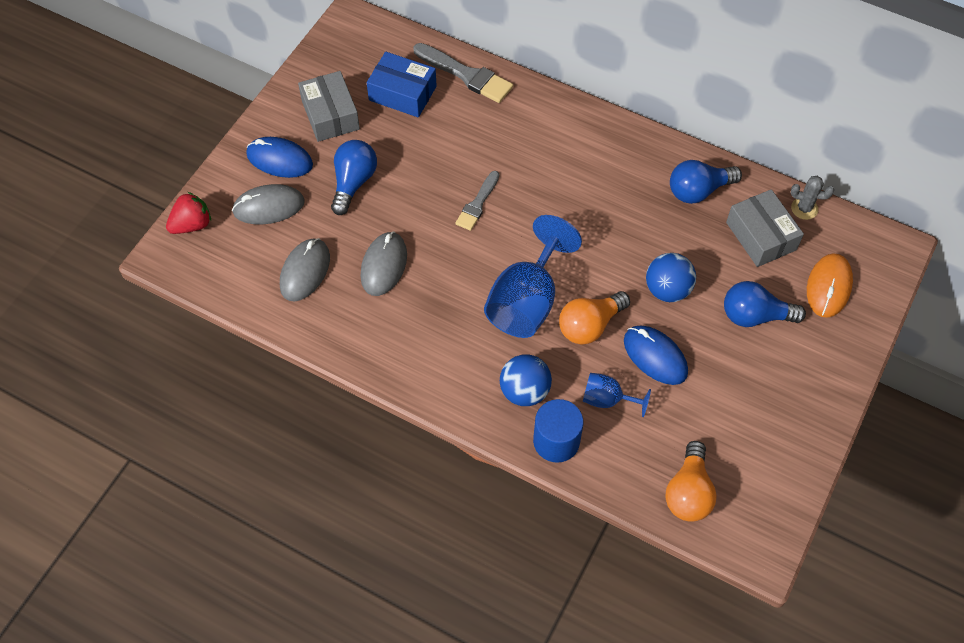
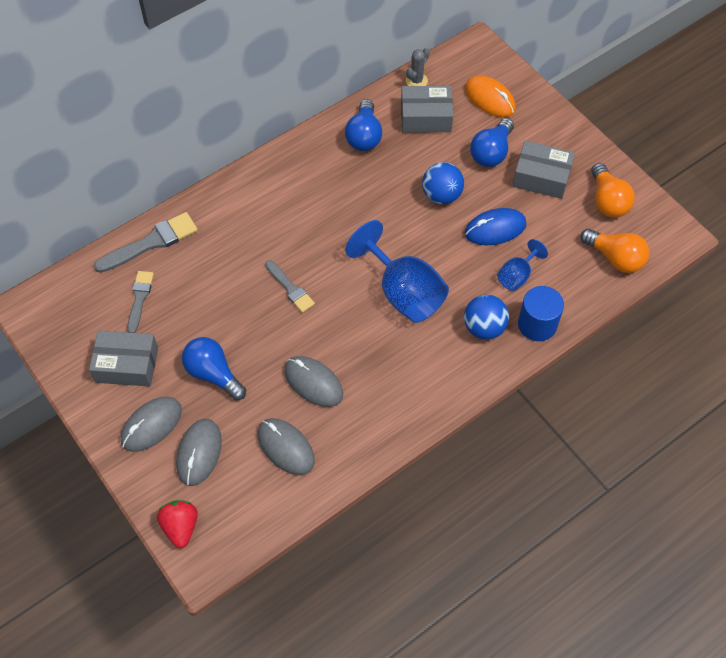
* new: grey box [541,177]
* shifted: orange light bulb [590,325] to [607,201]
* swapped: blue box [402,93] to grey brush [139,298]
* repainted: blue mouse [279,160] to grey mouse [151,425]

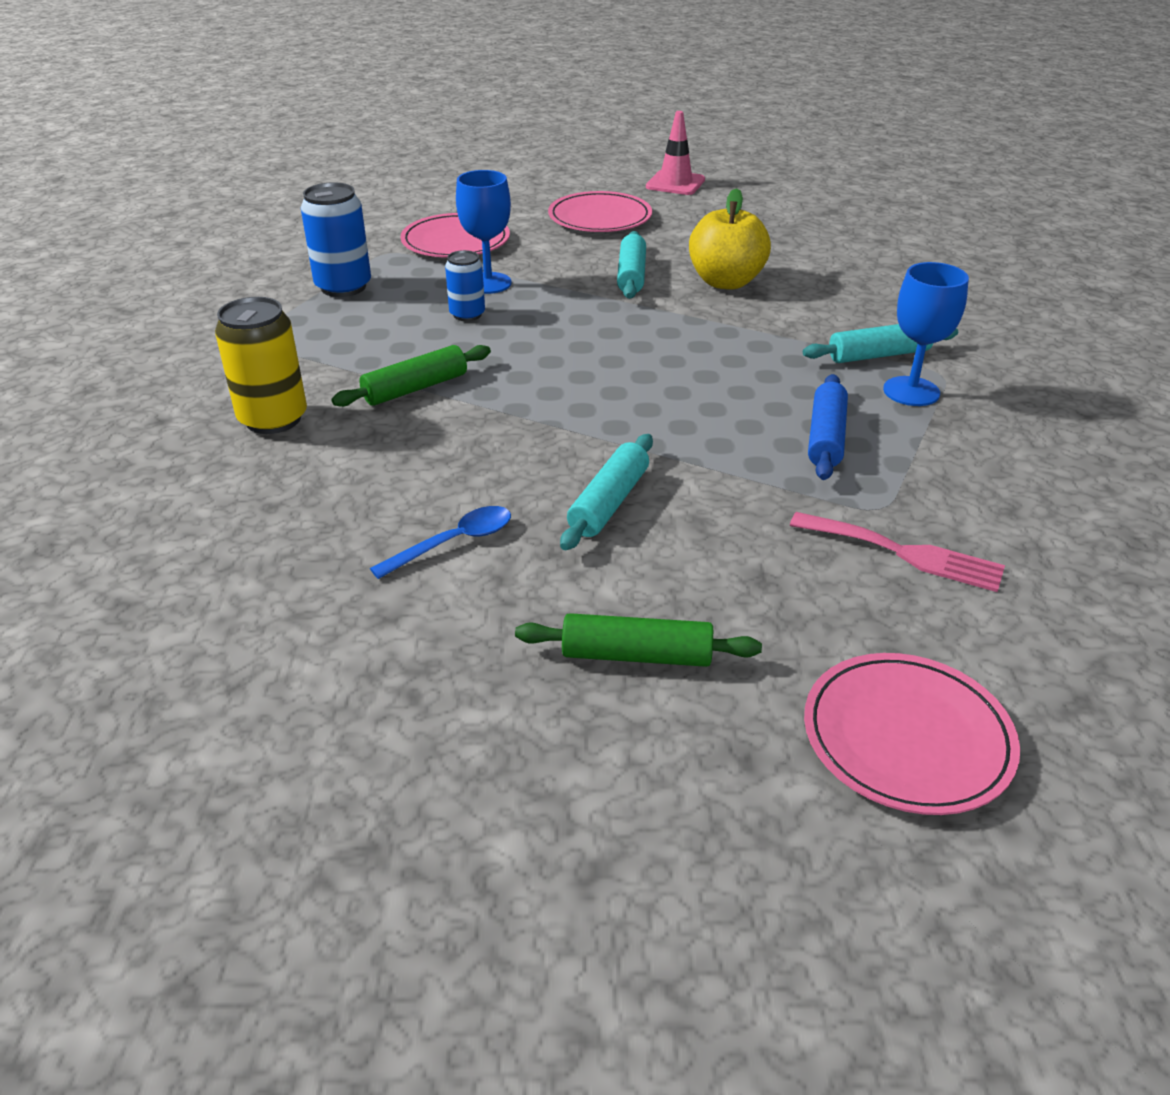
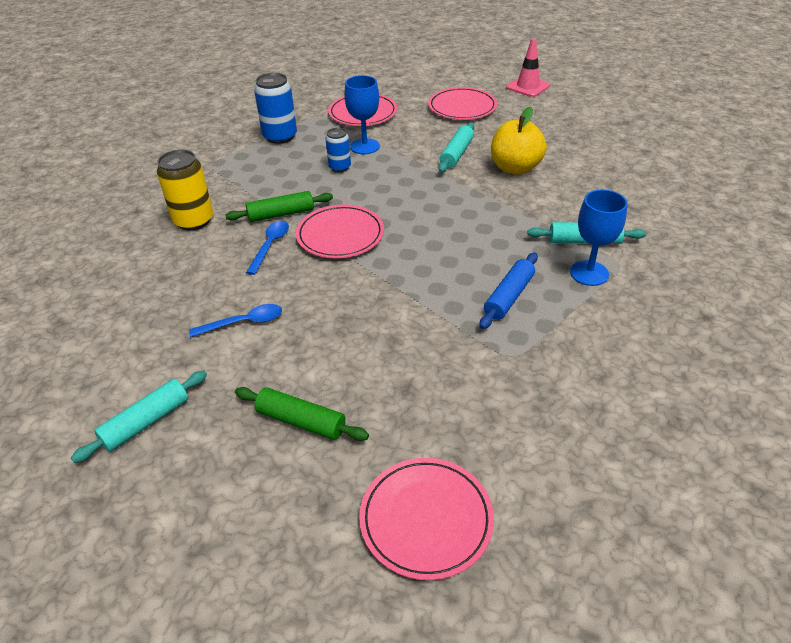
* gone: pink fork [904,553]
* new: blue spoon [270,246]
* new: pink plate [340,235]
* shifted: turquoise rolling pin [609,503] to [146,422]

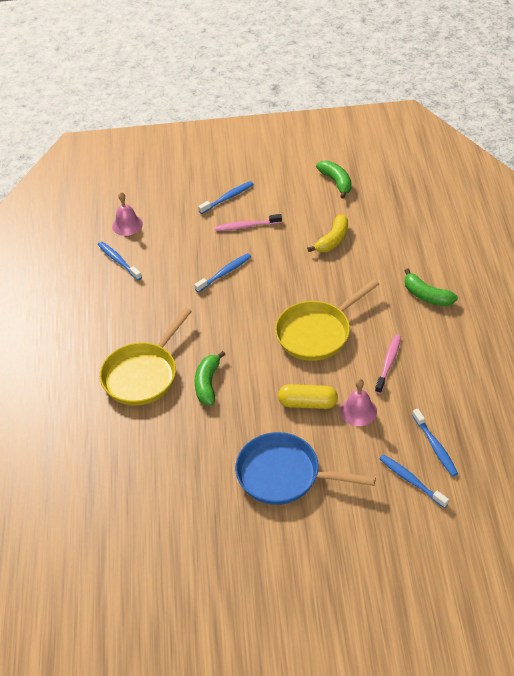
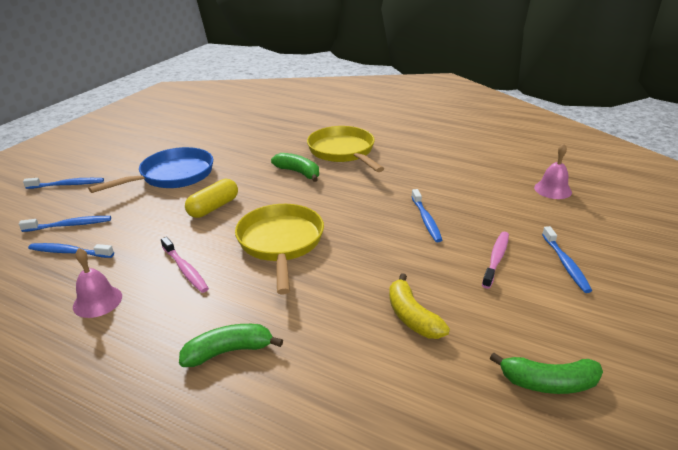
* shifted: blue toothbrush [118,261] to [67,185]
* shifted: pink bell [358,411] to [97,301]

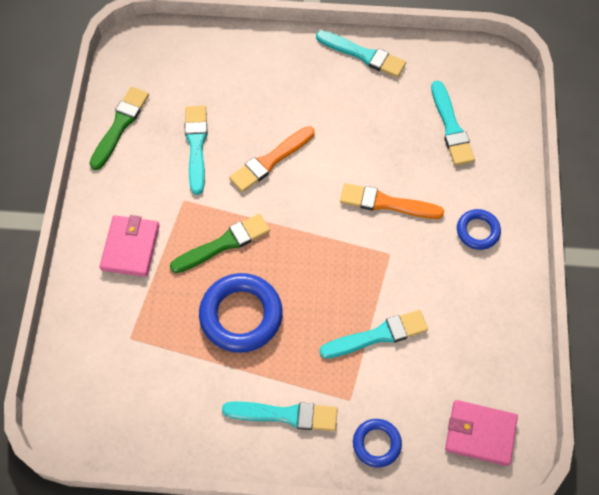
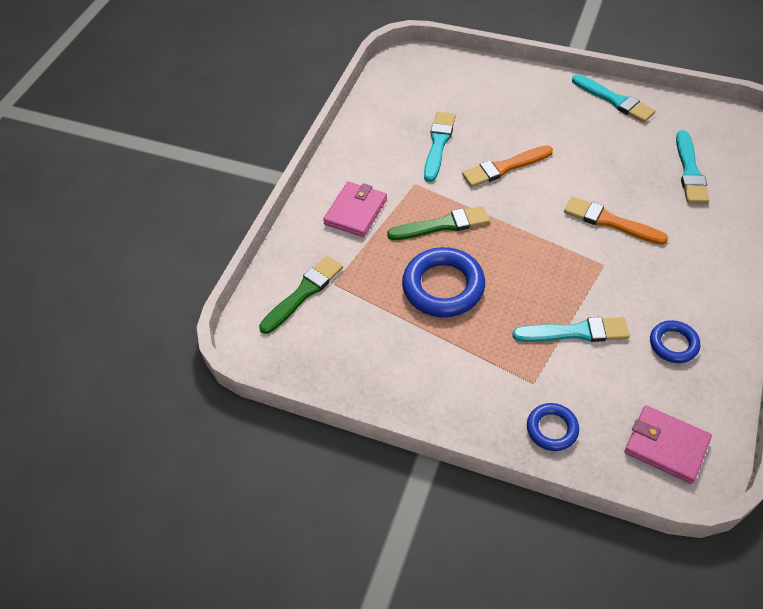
* gone: turquoise brush [285,415]
* shifted: green brush [120,125] to [303,293]
* shifted: blue ring [477,231] to [673,344]

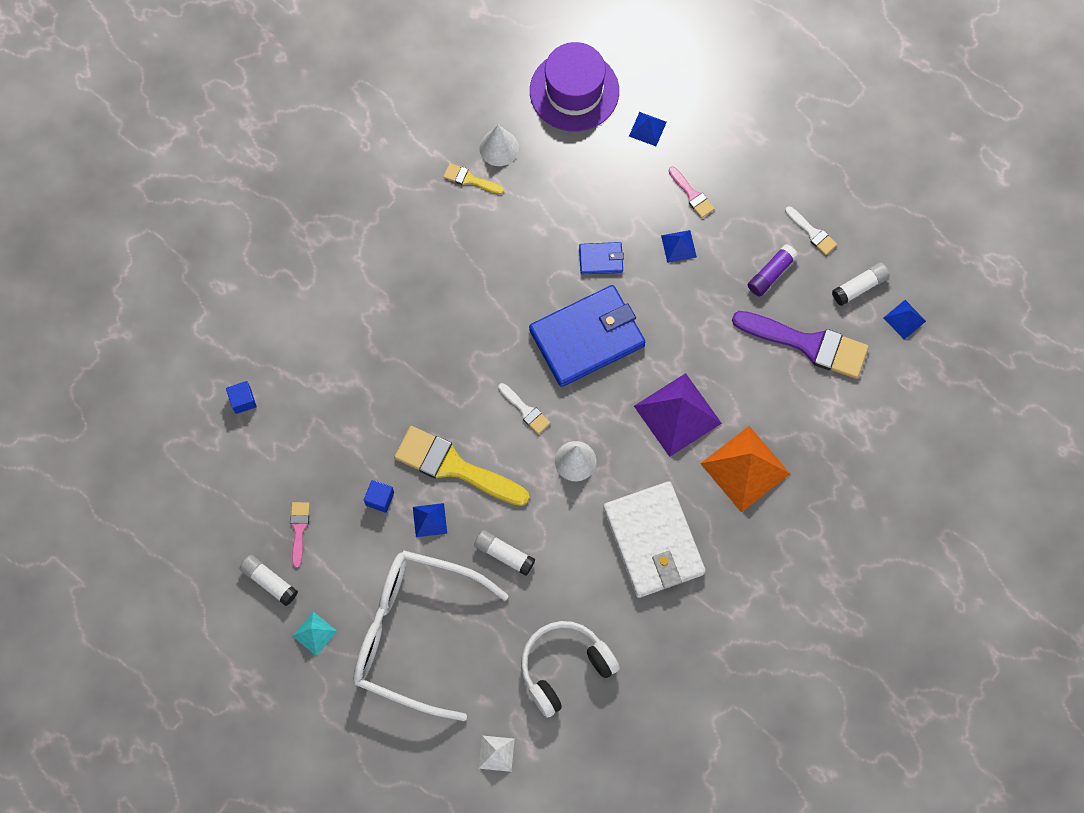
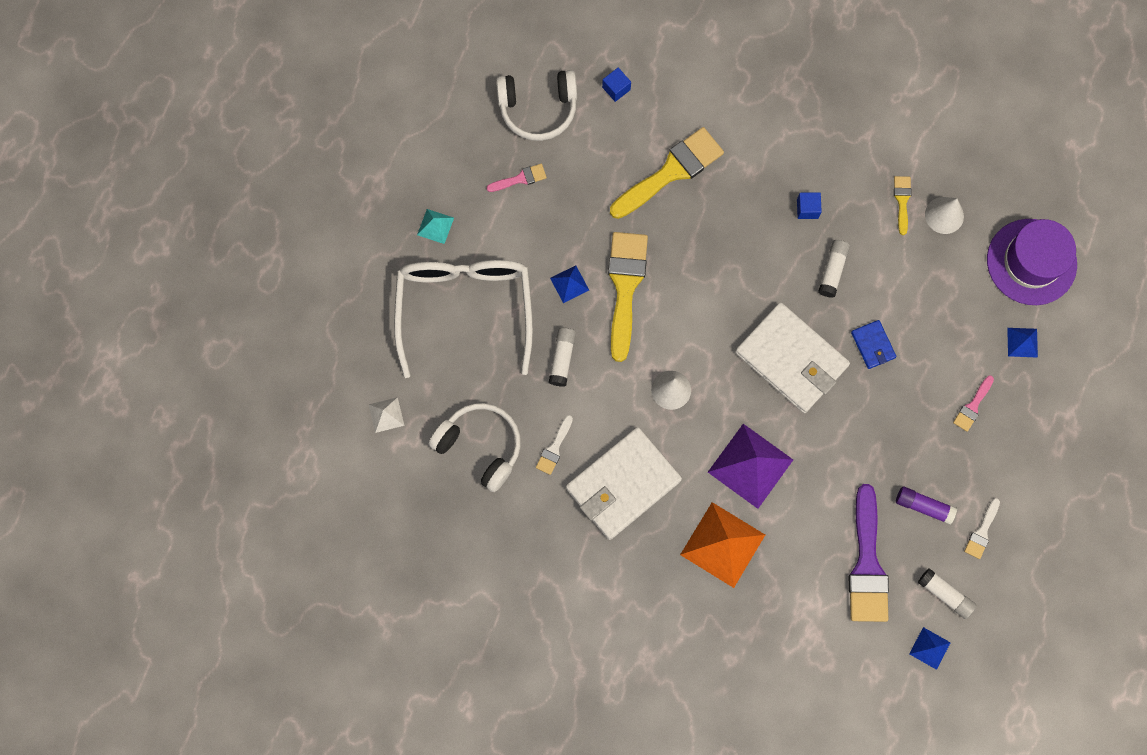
* gone: blue pyramid [678,246]
* new: white headphones [538,108]
* new: yellow brush [671,172]
* shifted: white glue stick [269,581] to [832,270]
* shifted: blue cube [380,499] to [807,209]
* shifted: white brush [525,410] to [554,448]
* repainted: blue wallet [587,338] to white wallet [791,359]

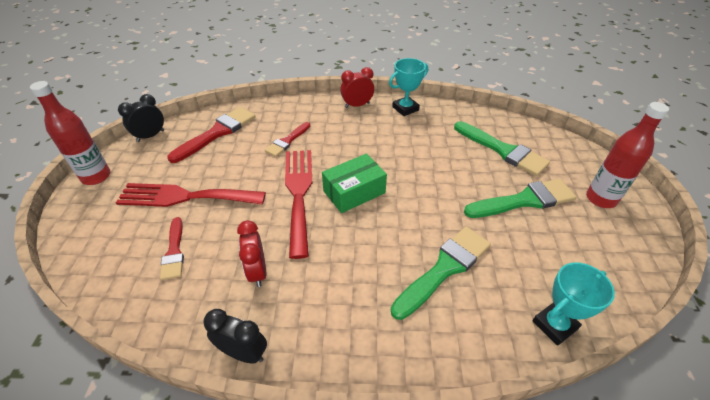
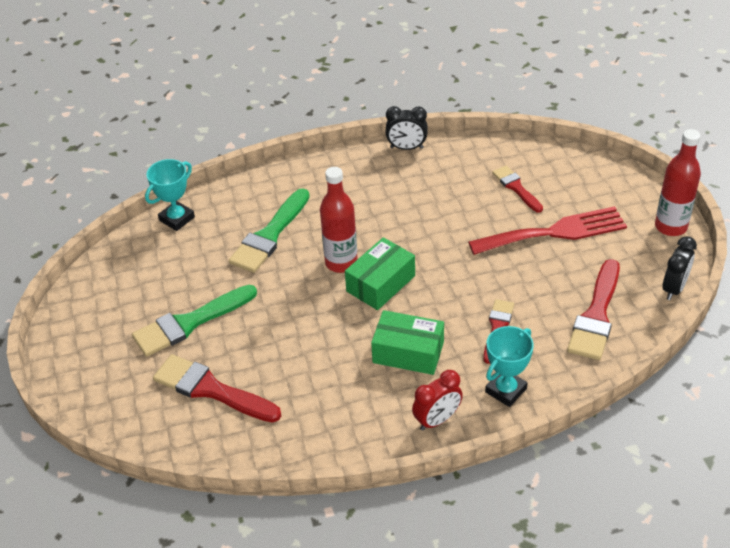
* gone: red clock [257,271]
* gone: red fork [299,193]
* new: green box [408,352]
* shifted: turquoise trophy [405,108] to [505,390]
* shifted: red bottle [600,199] to [341,262]
* repainted: green brush [503,150] to red brush [211,389]

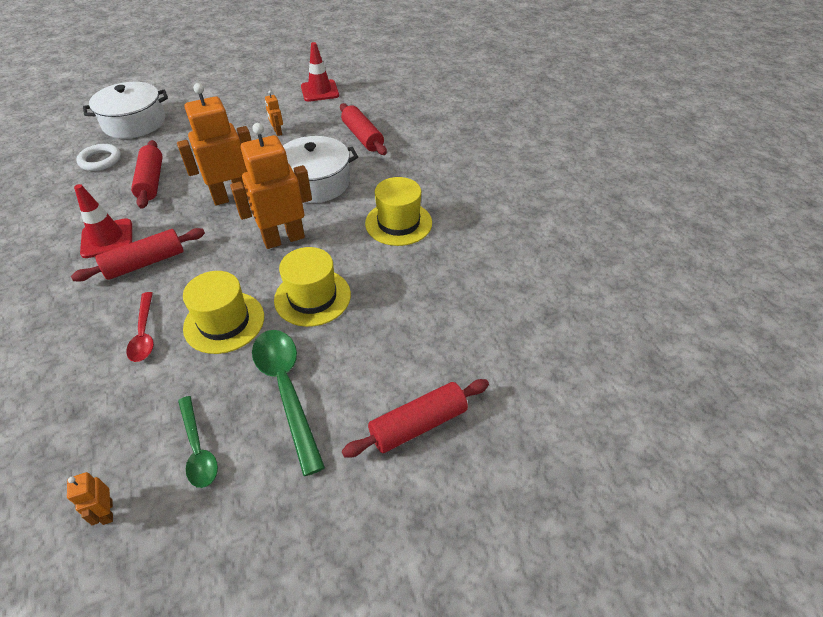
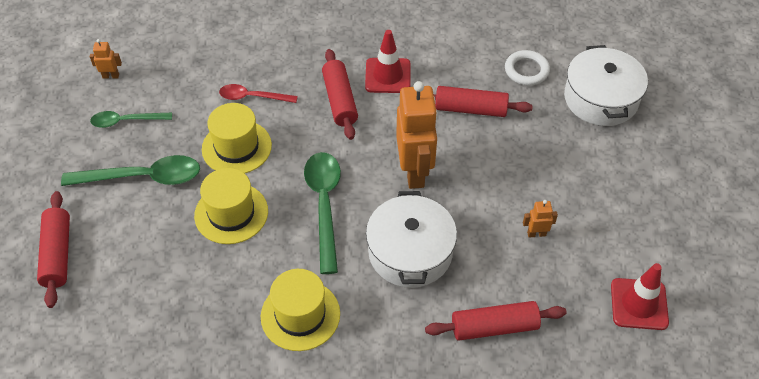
* swapped: orange robot [284,239] to green spoon [324,205]

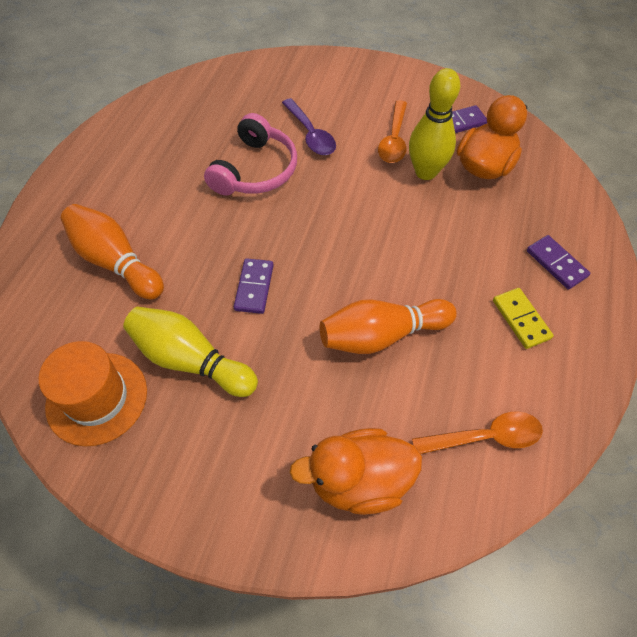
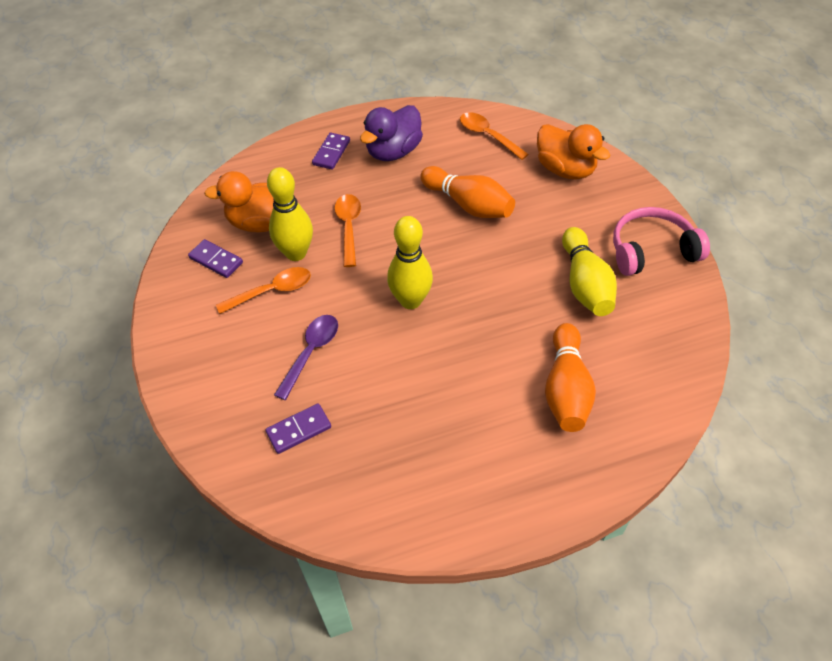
* gone: orange hat [97,398]
* new: orange spoon [348,227]
* new: yellow bowling pin [410,300]
* shifted: pink headphones [255,170] to [651,250]
* shifted: purple domino [254,287] to [299,430]
* swapped: yellow domino [521,319] to purple duck [393,151]

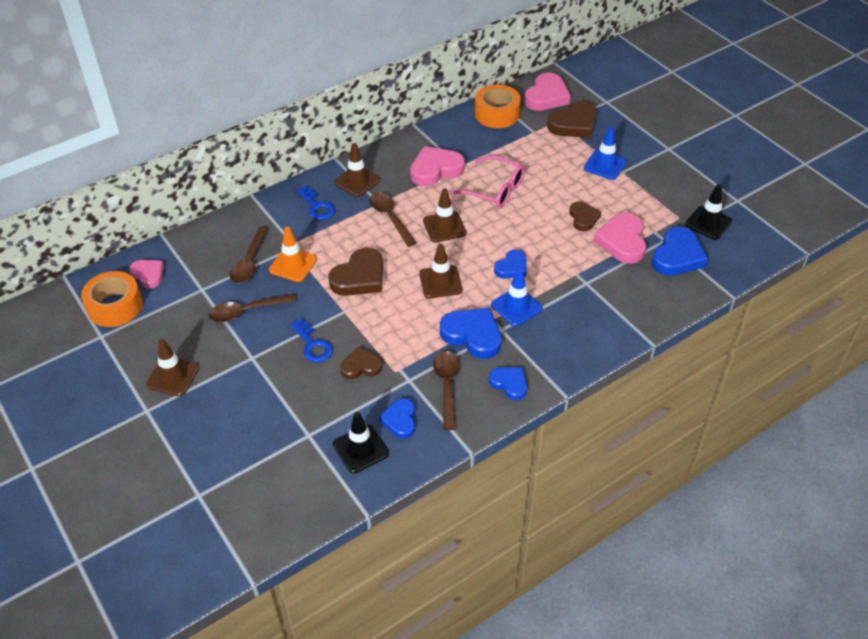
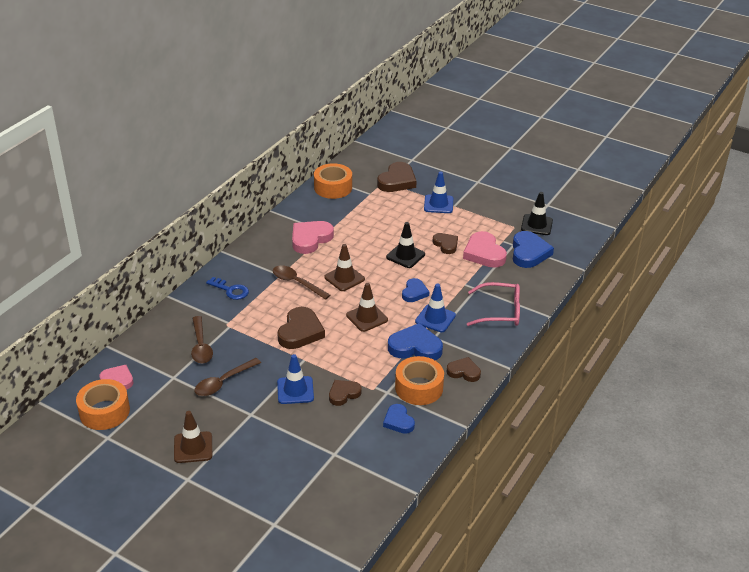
* gone: orange traffic cone [293,265]
* gone: brown traffic cone [357,181]
* gone: pink heart [546,96]
* shifted: black traffic cone [360,449] to [405,256]
* shifted: pink glasses [493,189] to [499,312]
* swapped: blue key [313,345] to blue traffic cone [295,390]
* swapped: brown spoon [447,386] to orange tape [419,388]
* repainted: blue heart [509,384] to brown heart [464,372]

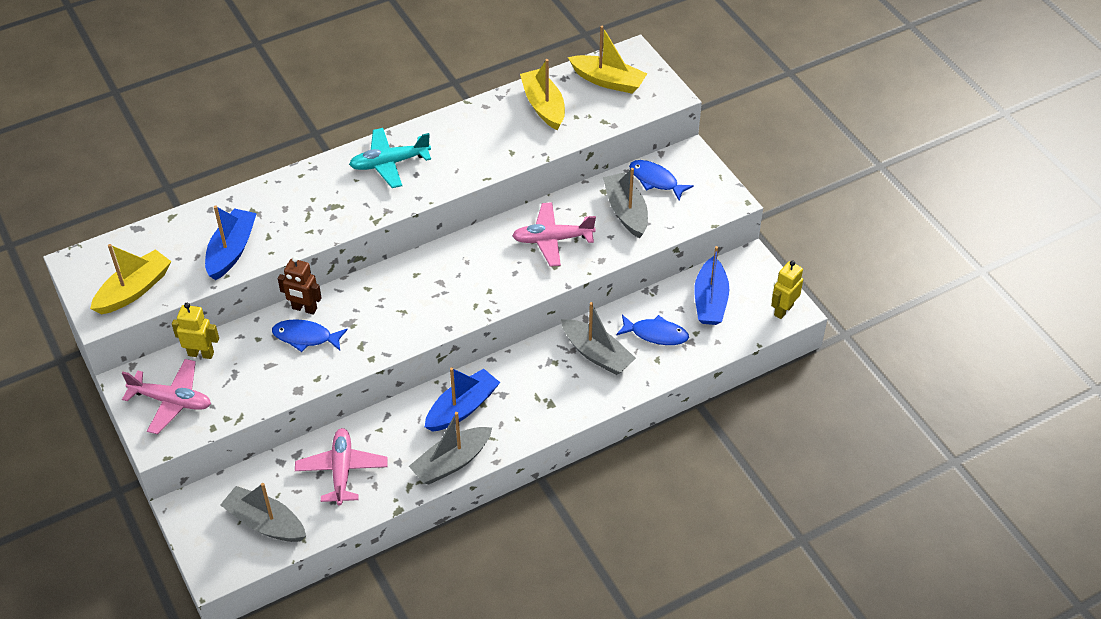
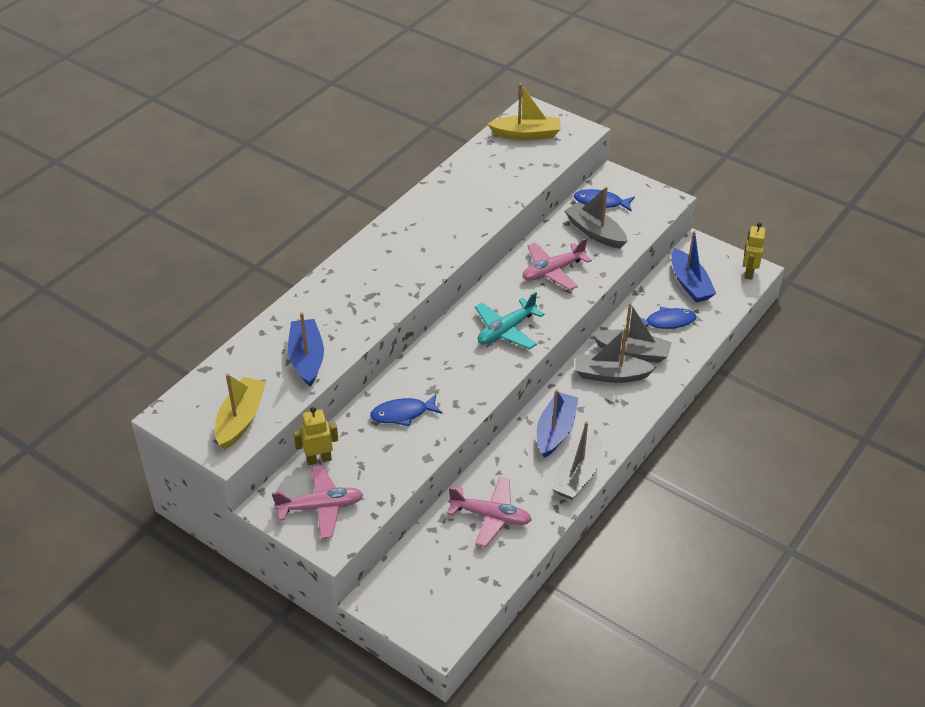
* gone: brown robot [304,309]
* gone: yellow boat [543,106]
* shifted: grey boat [265,523] to [611,375]
* shifted: turquoise plane [389,163] to [506,330]
* rotated: pink plane [342,470] = [491,516] 135 degrees clockwise

